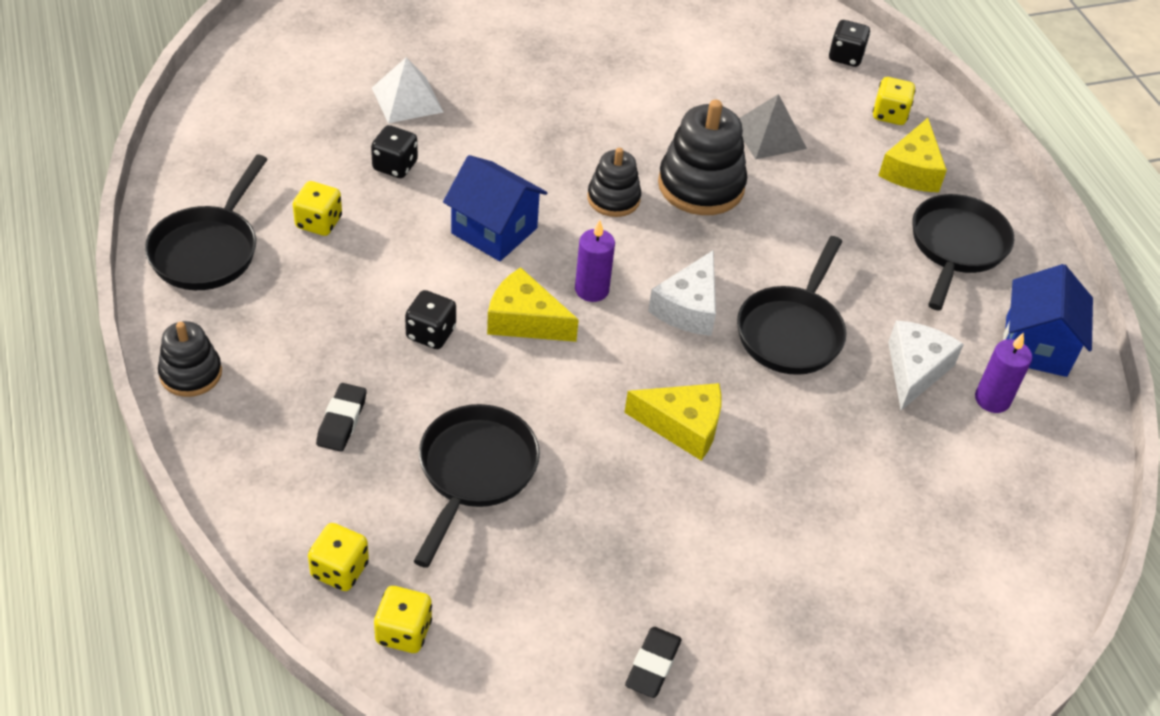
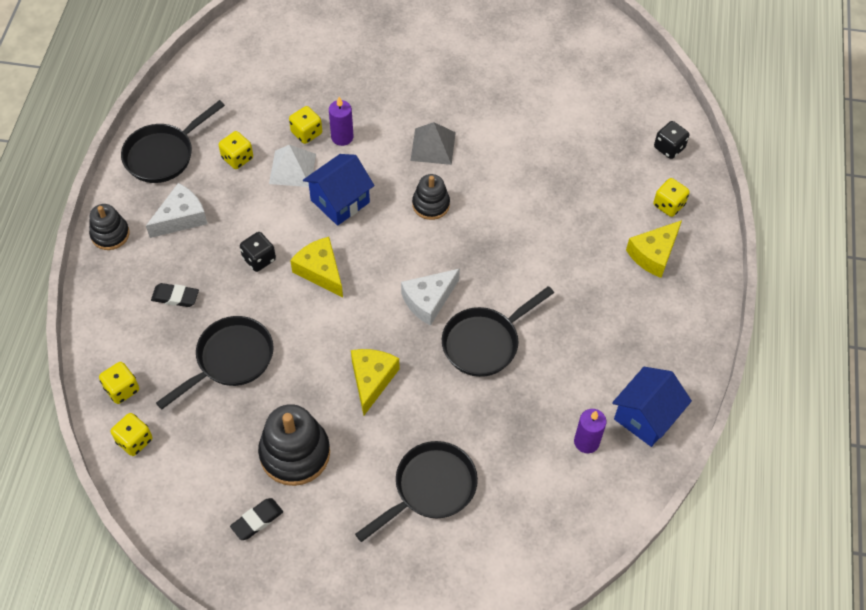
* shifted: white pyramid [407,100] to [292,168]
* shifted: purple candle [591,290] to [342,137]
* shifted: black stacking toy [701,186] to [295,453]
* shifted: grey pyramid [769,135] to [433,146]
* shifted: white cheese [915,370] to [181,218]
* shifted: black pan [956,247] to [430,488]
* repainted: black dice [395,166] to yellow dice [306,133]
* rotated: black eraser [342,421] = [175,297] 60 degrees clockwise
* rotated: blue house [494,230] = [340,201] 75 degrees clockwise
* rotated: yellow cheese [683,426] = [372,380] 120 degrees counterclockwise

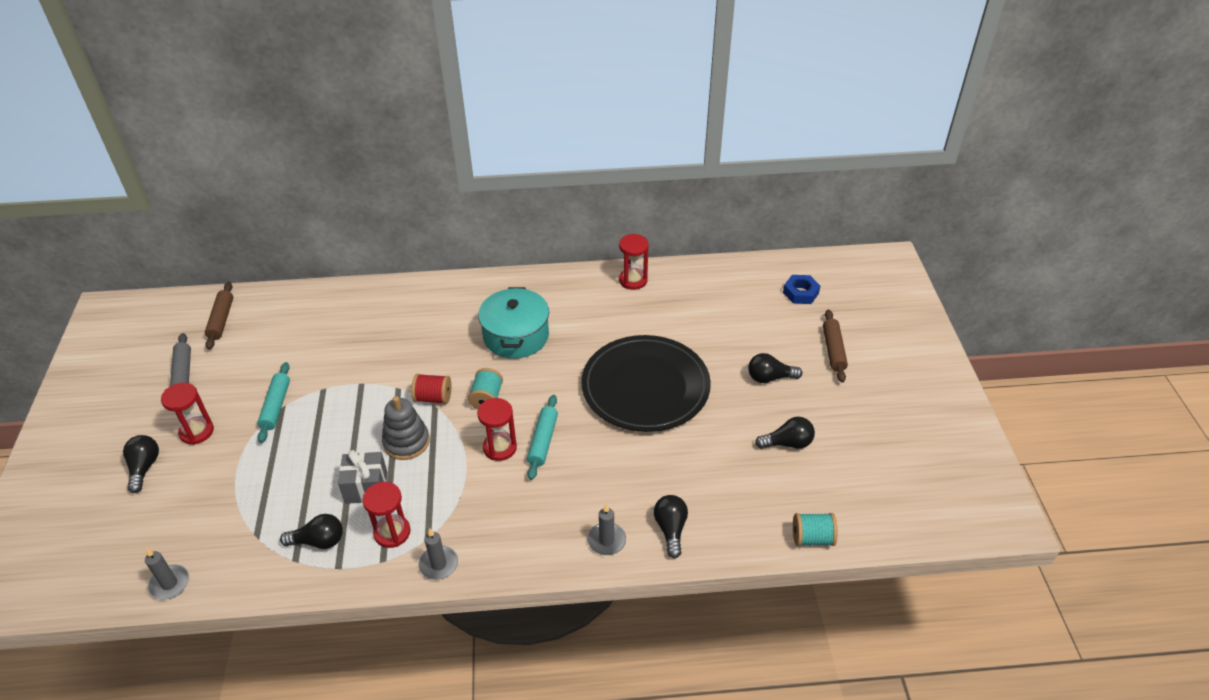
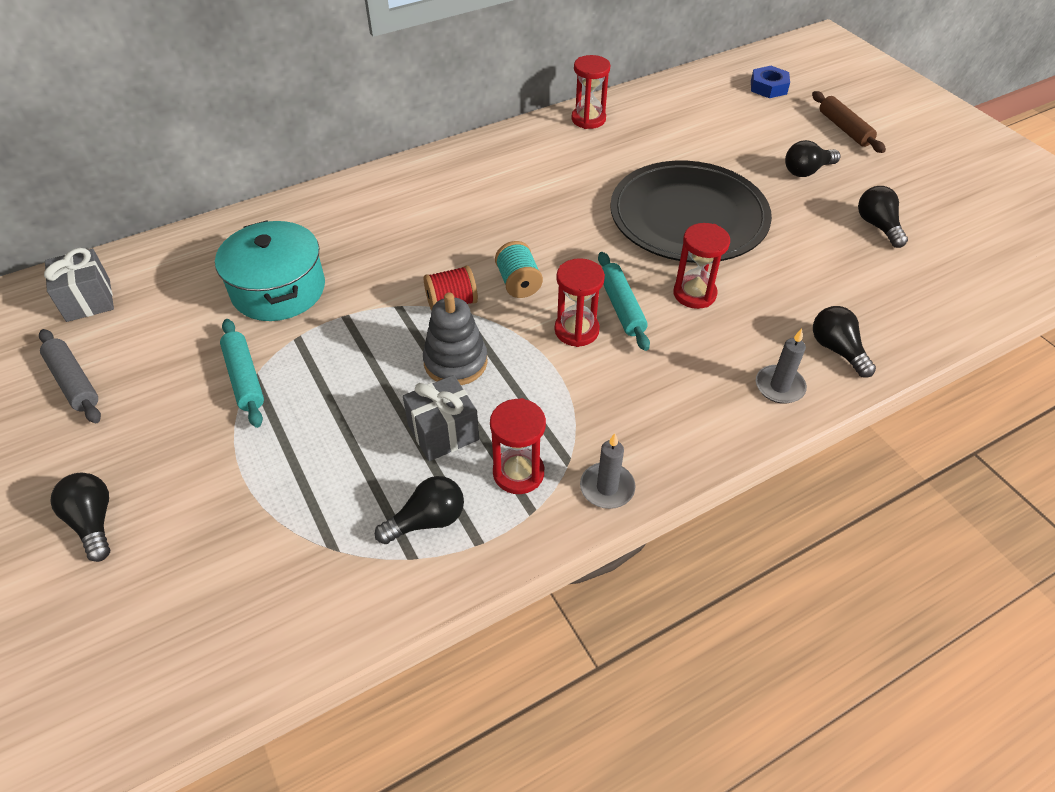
* gone: grey candle [169,584]
* gone: turquoise spool [812,538]
* shifted: red hourglass [197,432] to [694,294]
* shifted: turquoise pot [516,336] to [278,289]
* swapped: brown rolling pin [221,320] to grey gift [88,300]
* rotated: black light bulb [787,443] = [877,226] 75 degrees counterclockwise

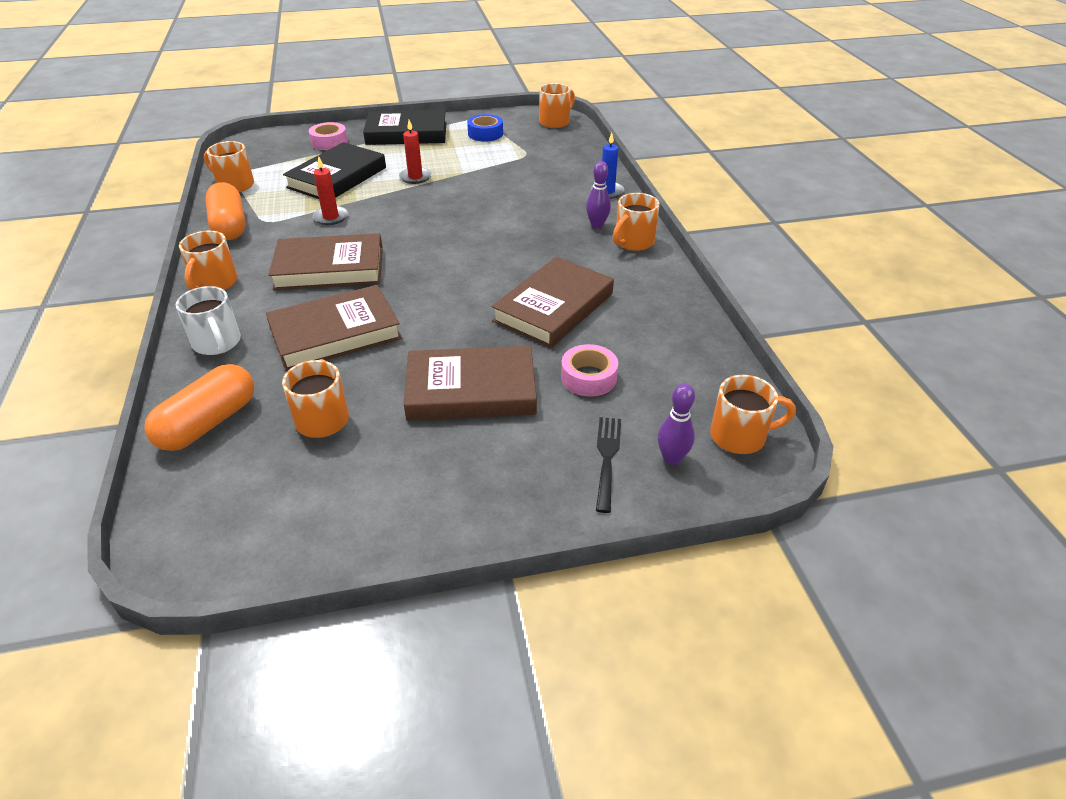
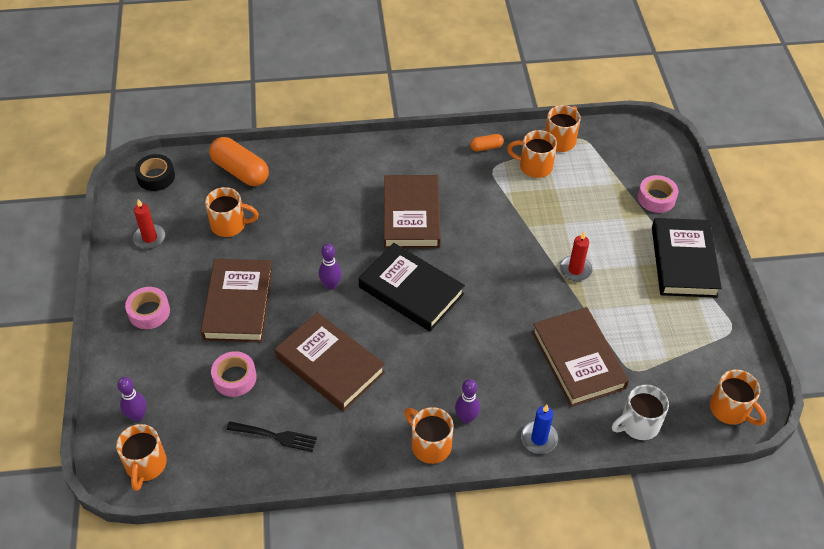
* gone: blue tape [485,134]
* new: pink tape [149,312]
* new: black tape [156,177]
* new: purple bowling pin [331,285]
* shifted: white mug [217,343] to [638,424]
* shifted: orange mug [214,283] to [534,166]
* shifted: brown book [335,333] to [578,360]
* shifted: black book [337,177] to [411,290]
* shifted: red candle [331,217] to [150,238]
* shifted: black fork [607,459] to [274,436]
* scaled: orange capsule [230,226] = [486,147] x0.49

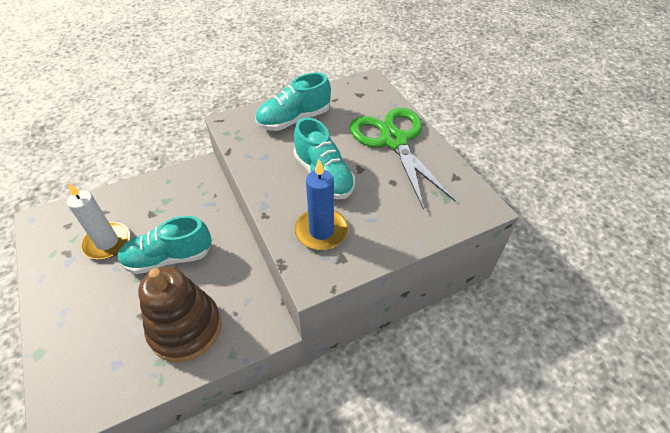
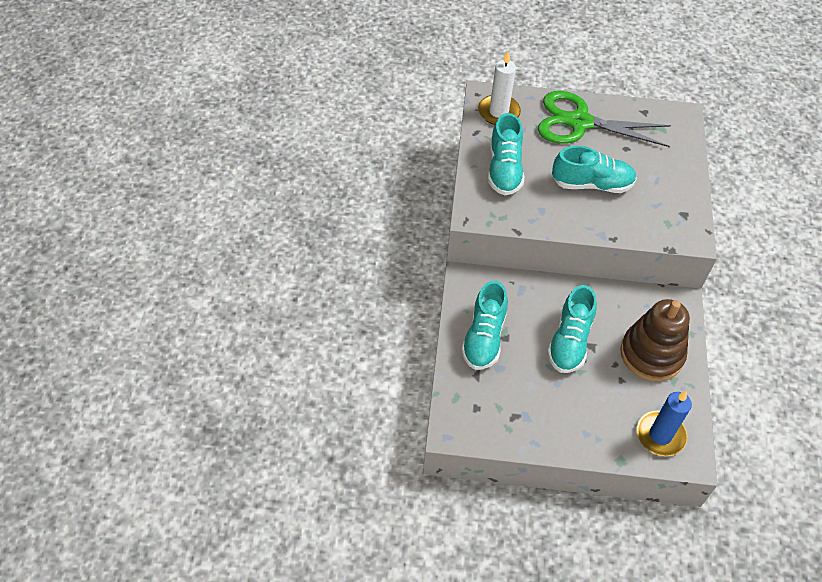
* new: turquoise shoe [484,337]
* shifted: white candle [107,242] to [498,112]
* shifted: blue candle [321,231] to [660,435]

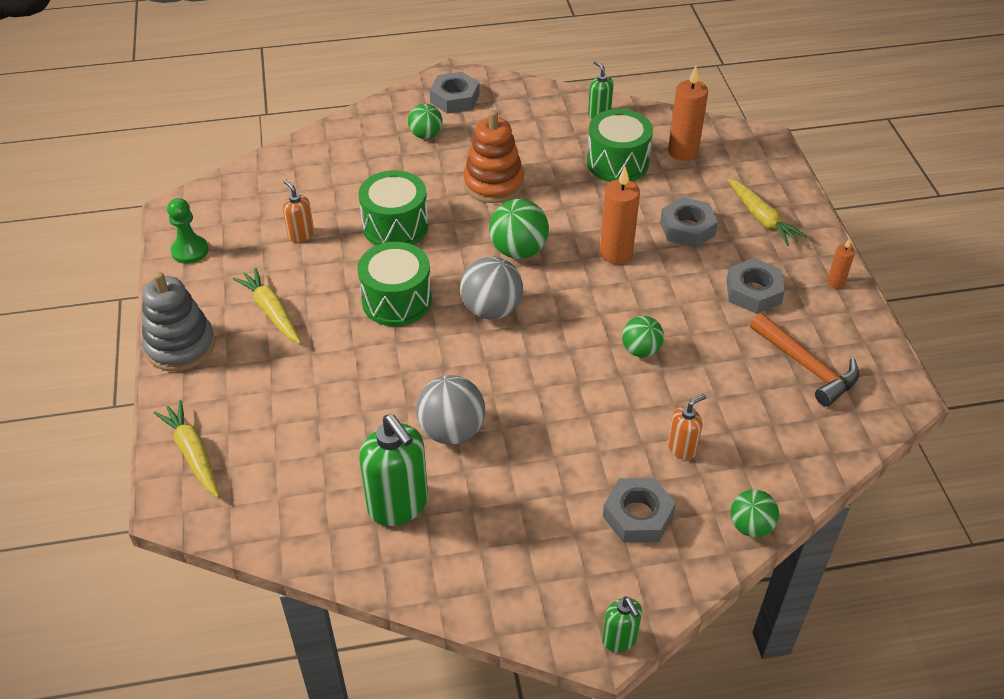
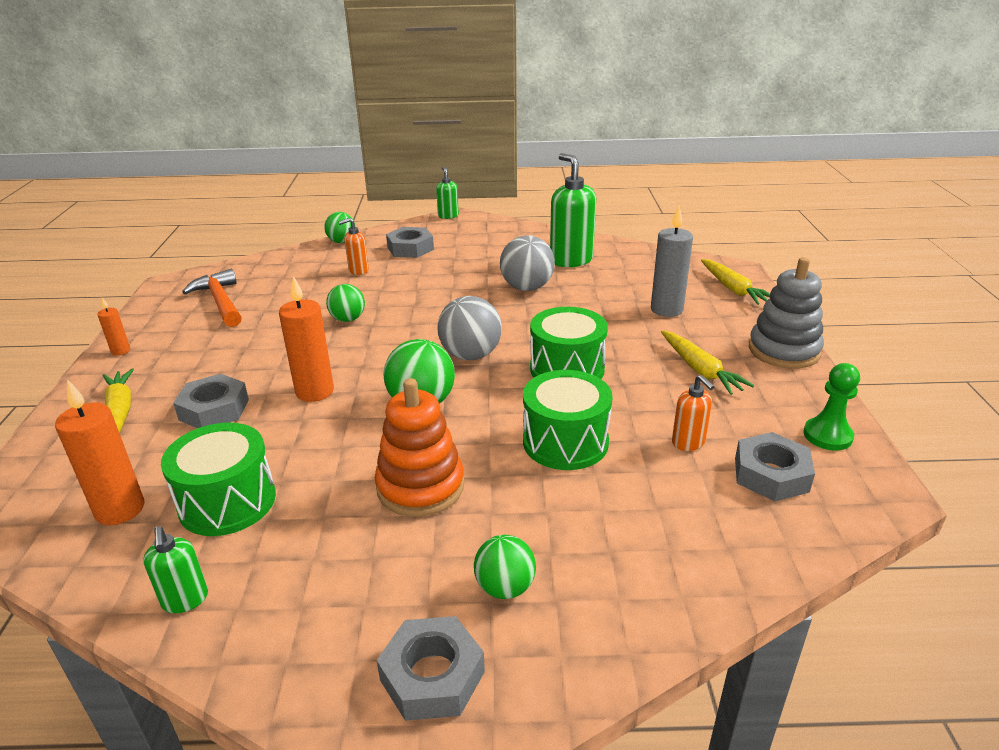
* new: grey candle [666,309]
* shifted: grey nut [753,292] to [771,474]

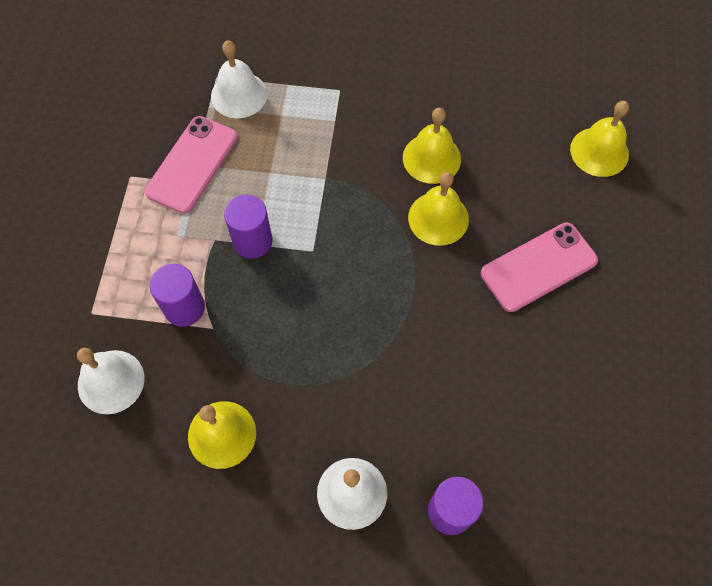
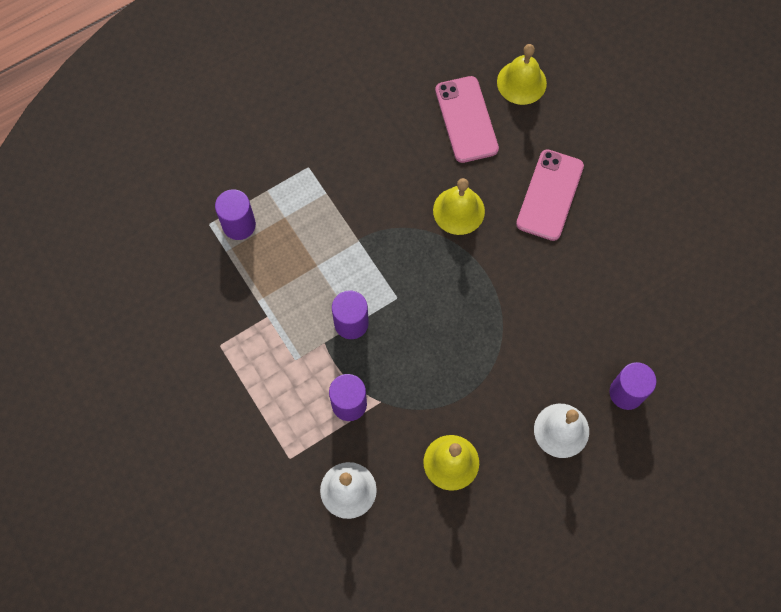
* gone: yellow bell [431,158]
* shifted: pink phone [192,164] to [466,119]
* swapped: white bell [239,95] to purple cylinder [239,225]

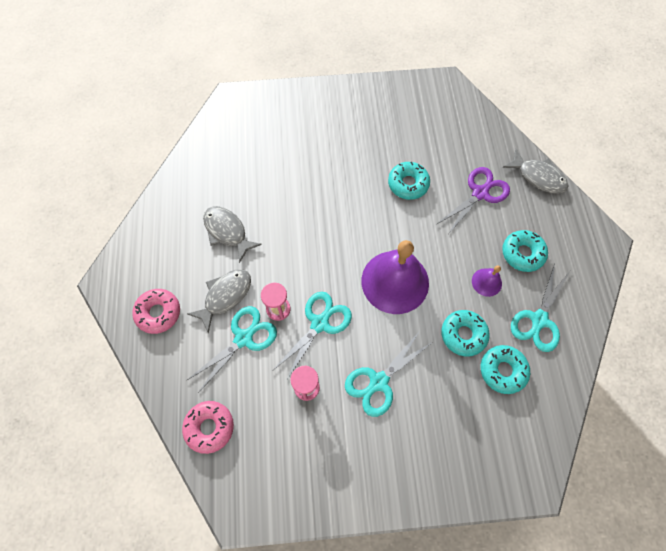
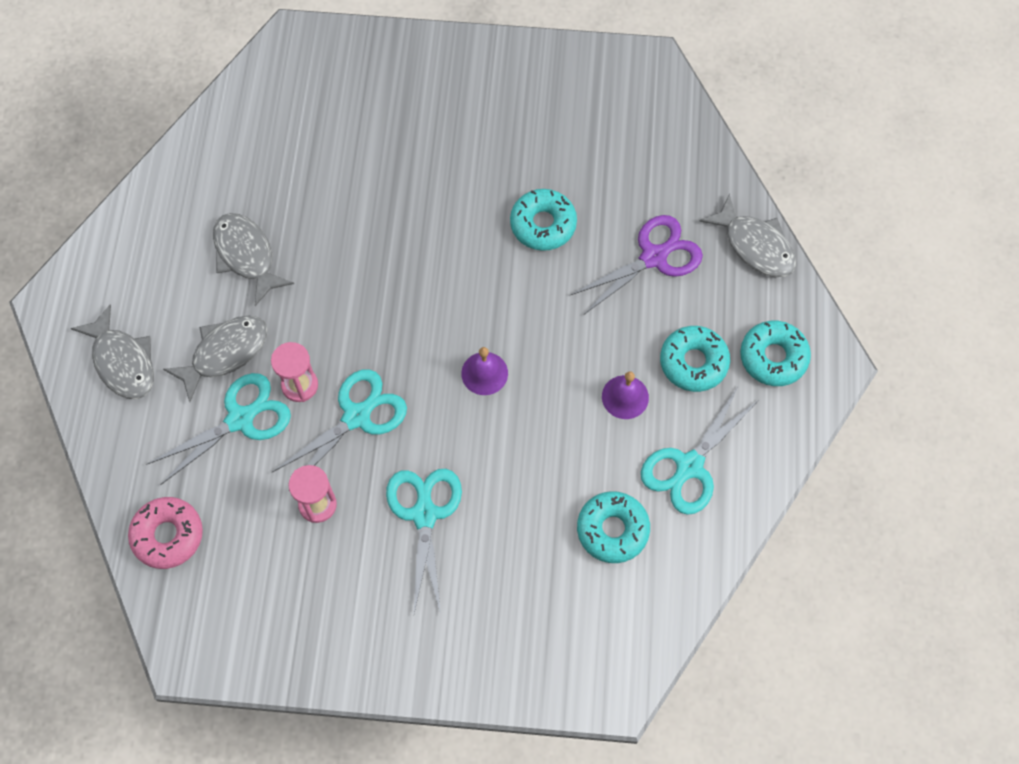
* shifted: turquoise donut [463,334] to [773,357]
* swapped: pink donut [158,313] to grey fish [122,361]
* rotated: turquoise scissors [378,382] = [424,514] 120 degrees clockwise
* scaled: purple bell [395,281] = [484,373] x0.45

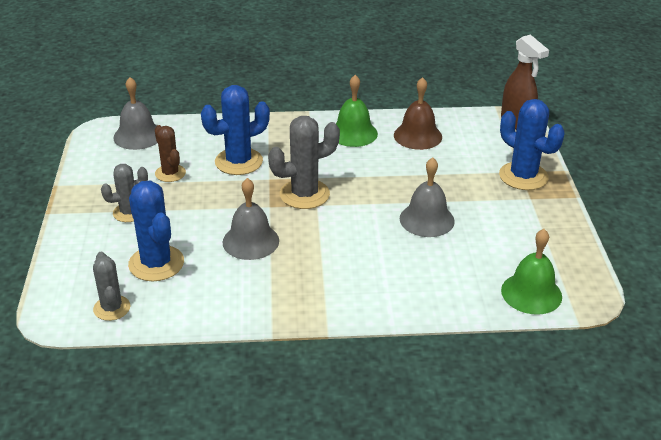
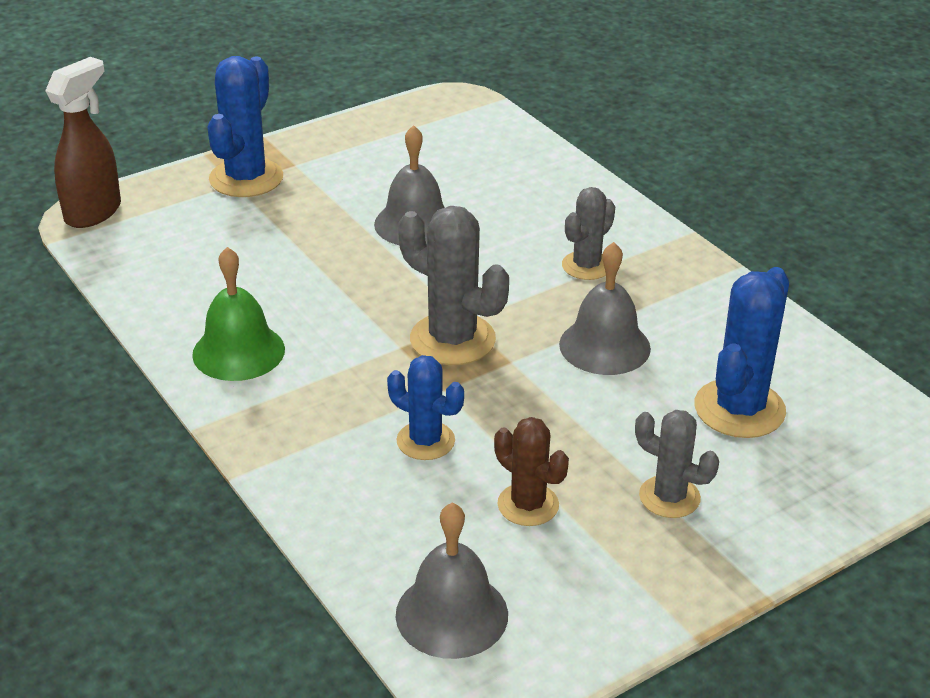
* gone: brown bell [417,136]
* gone: green bell [531,293]
* shifted: grey cactus [112,308] to [586,266]
* rotated: brown cactus [170,173] = [528,505] 75 degrees counterclockwise
* scaled: blue cactus [238,162] = [425,441] x0.63

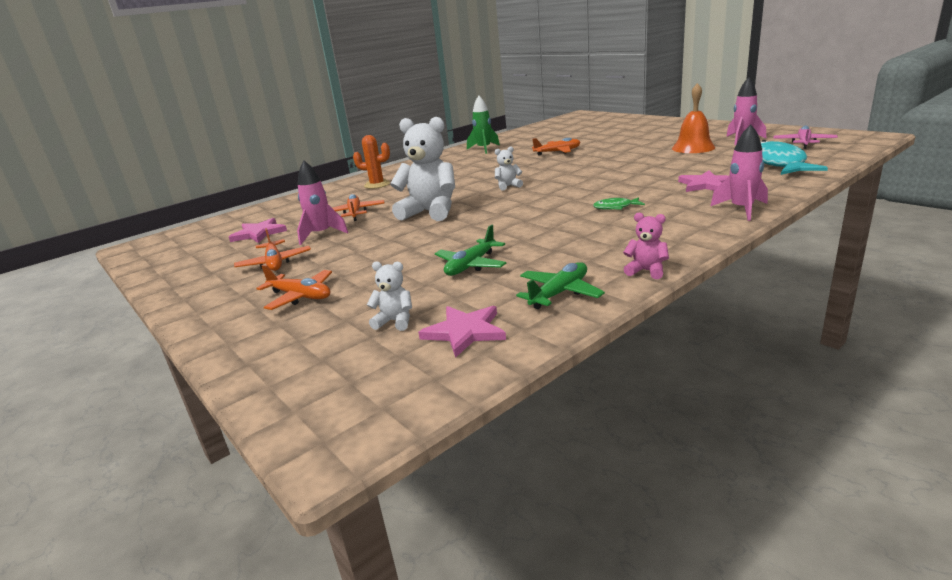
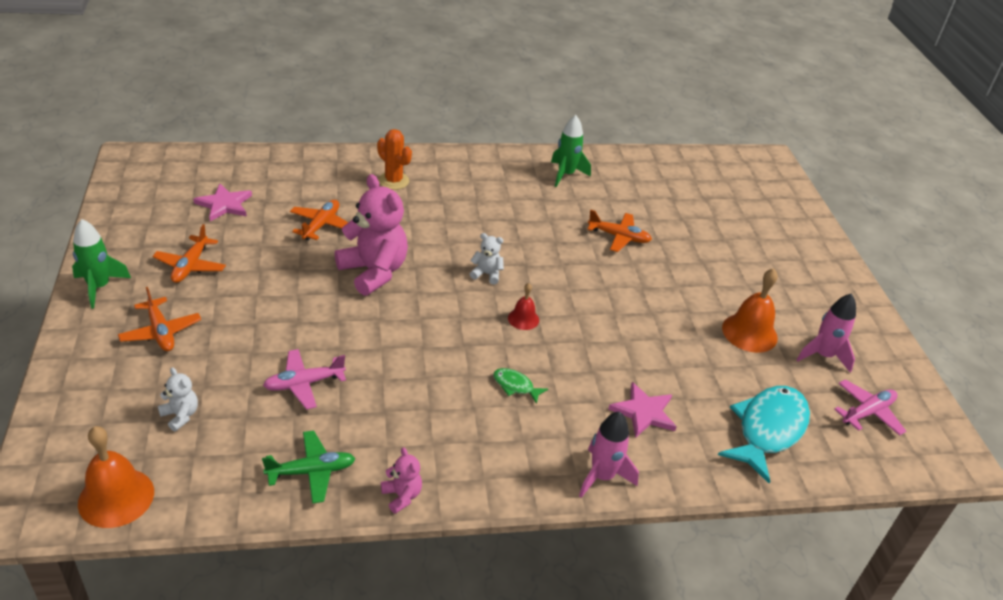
* gone: pink rocket [321,234]
* gone: pink star [464,332]
* new: green rocket [99,287]
* new: orange bell [116,497]
* new: red bell [523,319]
* repainted: white teddy bear [430,212] to pink teddy bear [374,272]
* repainted: green plane [471,265] to pink plane [304,383]

